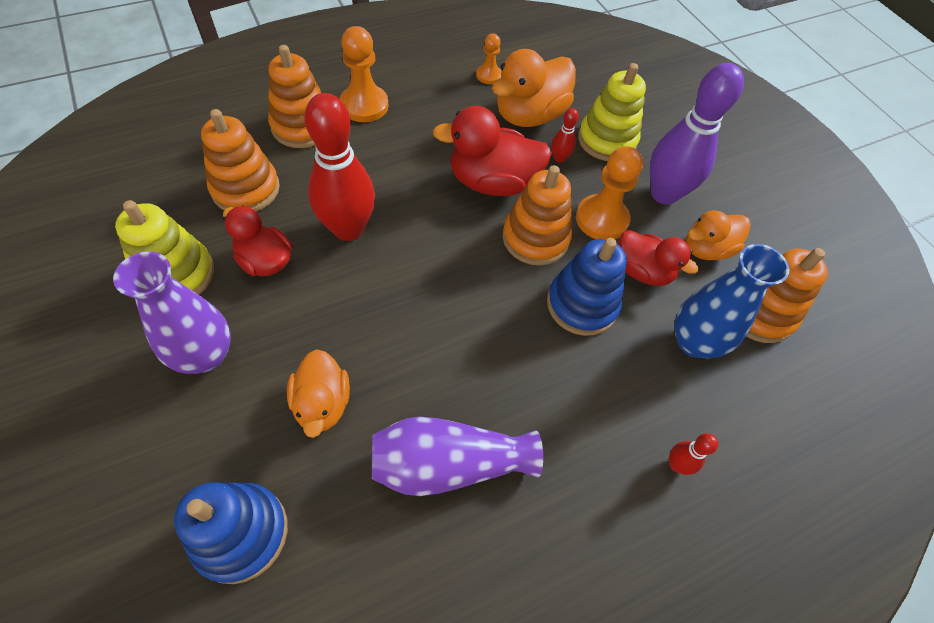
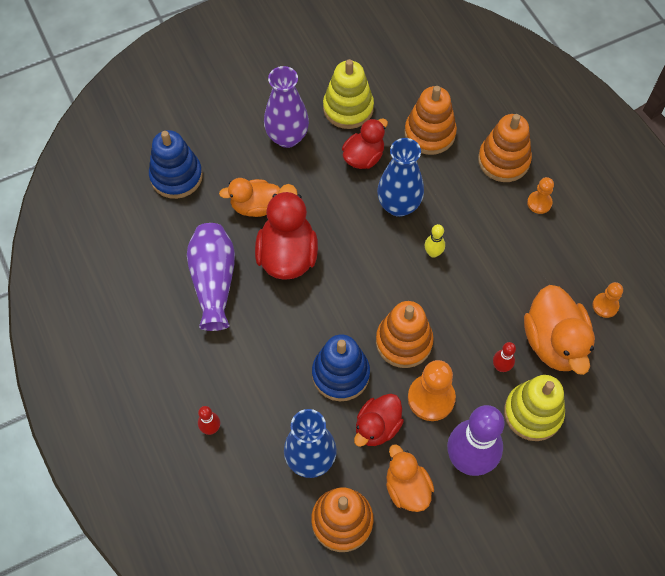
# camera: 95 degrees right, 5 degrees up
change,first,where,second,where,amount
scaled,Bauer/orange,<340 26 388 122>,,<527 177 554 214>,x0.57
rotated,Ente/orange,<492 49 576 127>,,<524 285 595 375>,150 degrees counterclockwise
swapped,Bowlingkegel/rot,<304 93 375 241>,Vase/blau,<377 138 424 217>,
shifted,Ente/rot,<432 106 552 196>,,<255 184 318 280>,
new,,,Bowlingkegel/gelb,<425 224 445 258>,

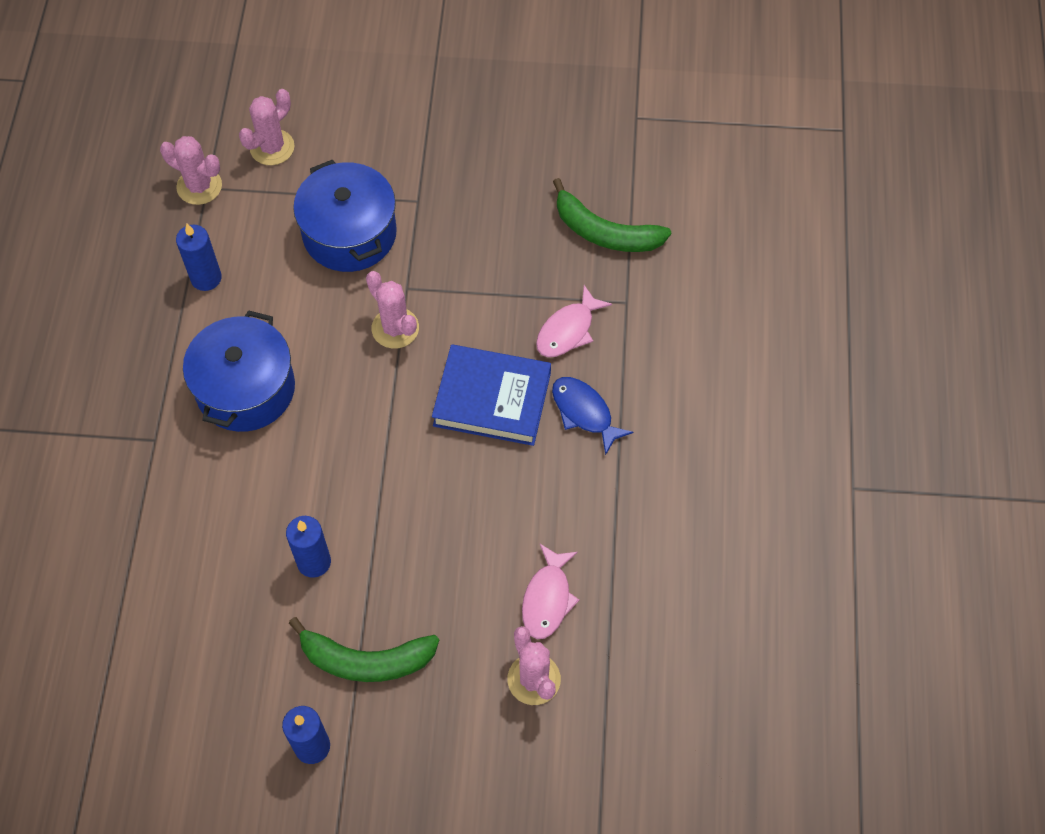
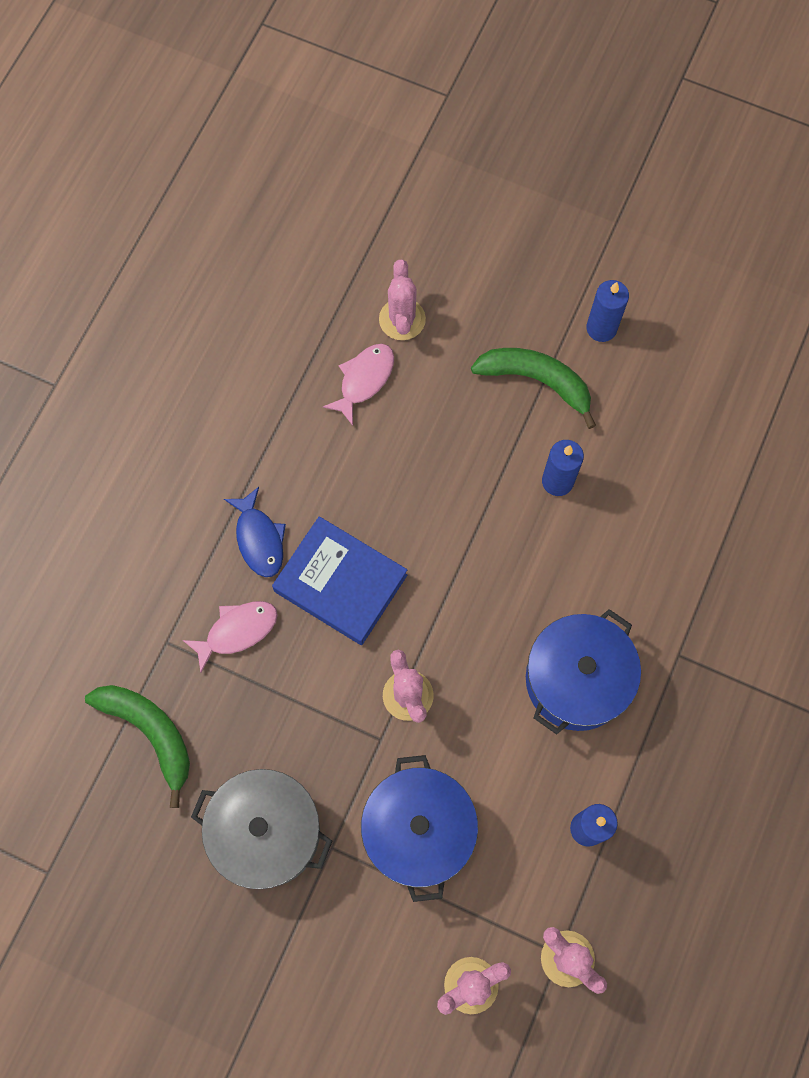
# camera: 160 degrees left, 10 degrees up
change,first,where,second,where,amount
new,,,Kochtopf/grau,<191 769 332 889>,

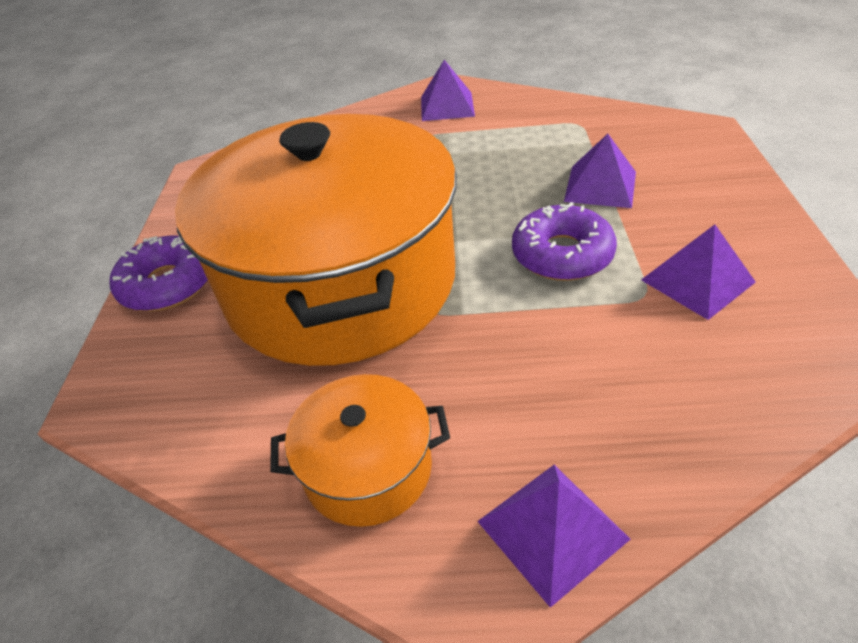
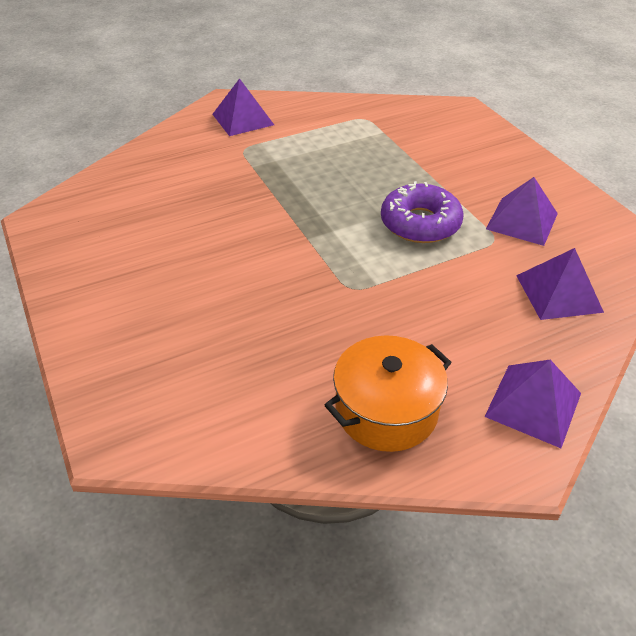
# camera: 30 degrees left, 0 degrees up
change,first,where,second,where,amount
gone,Kochtopf/orange,<175 114 457 366>,,,
shifted,Pyramide/lila,<564 134 636 208>,,<516 248 604 320>,
gone,Donut/lila,<110 236 208 311>,,,

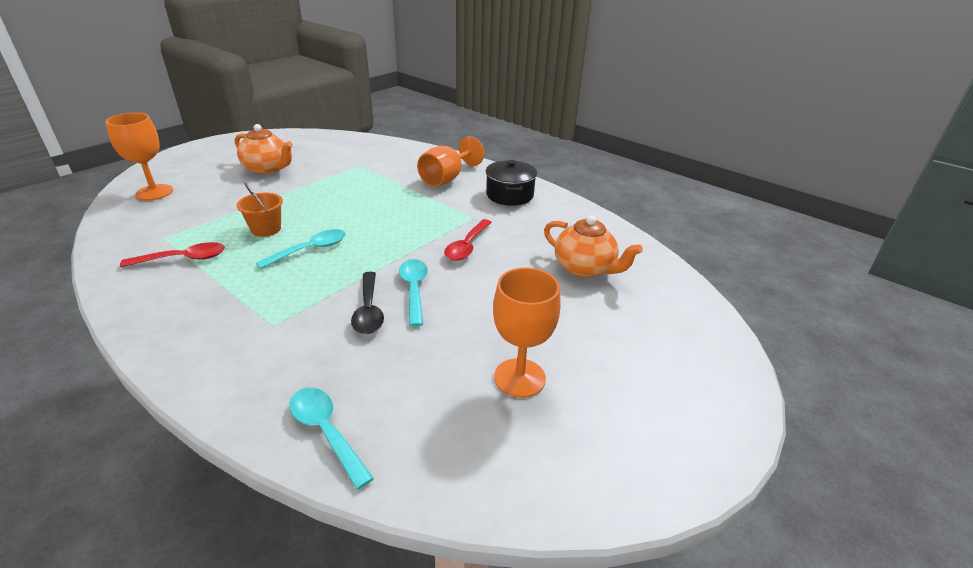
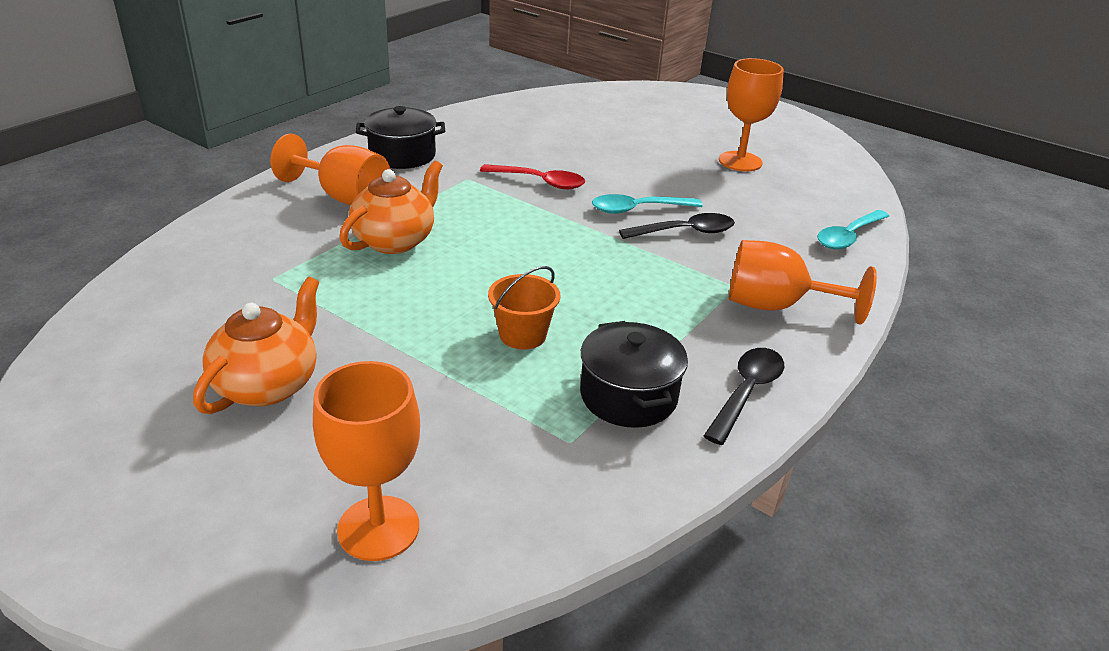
# camera: 95 degrees left, 0 degrees up
change,first,where,second,where,amount
shifted,Teekanne/orange,<544 215 643 278>,,<339 160 443 254>,
gone,Löffel/türkis,<256 229 346 269>,,,
swapped,Löffel/rot,<120 242 225 267>,Kochtopf/schwarz,<580 321 688 428>,
new,,,Kelch/orange,<729 240 877 324>,
new,,,Löffel/schwarz,<704 348 784 445>,

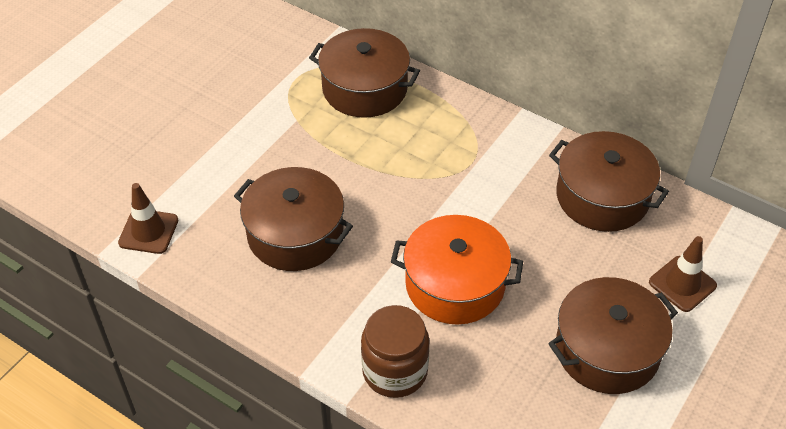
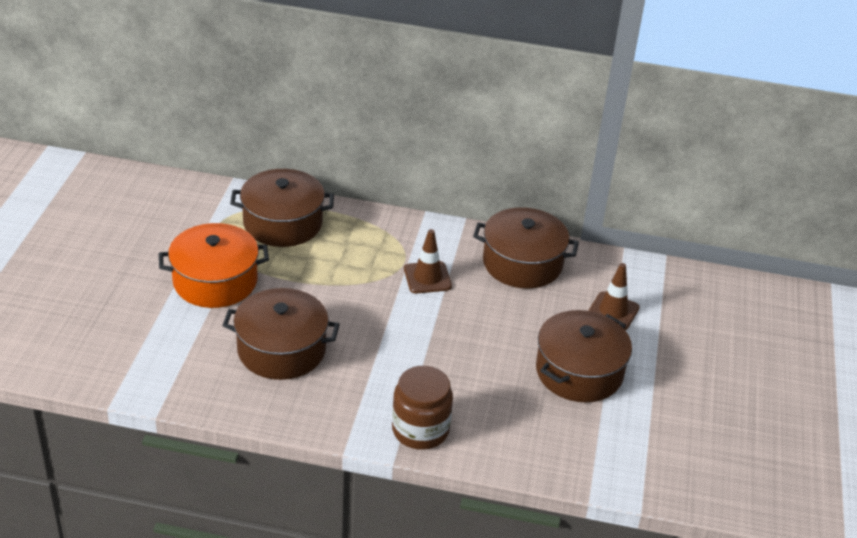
# camera: 25 degrees left, 10 degrees down
change,first,where,second,where,amount
shifted,Leitkegel/braun,<118 183 178 254>,,<404 229 452 294>,
shifted,Kochtopf/orange,<391 215 523 325>,,<159 223 269 308>,

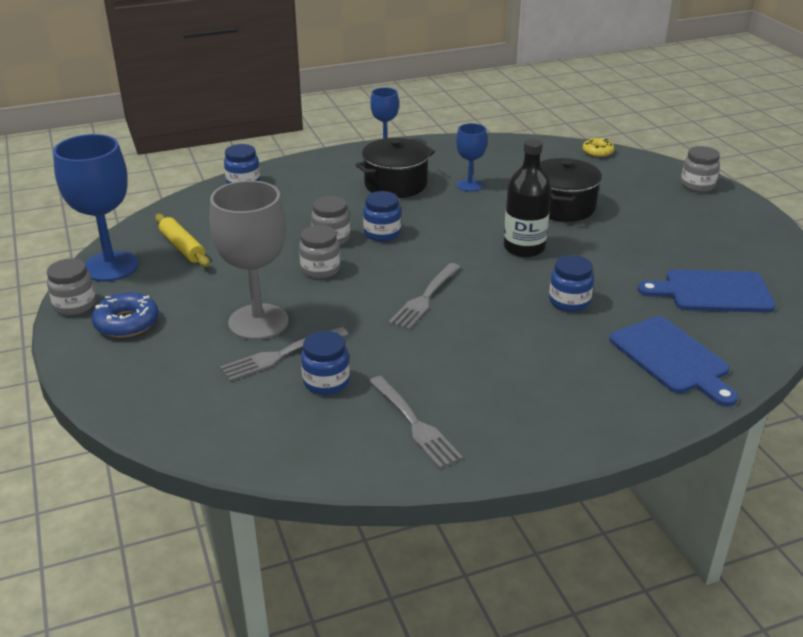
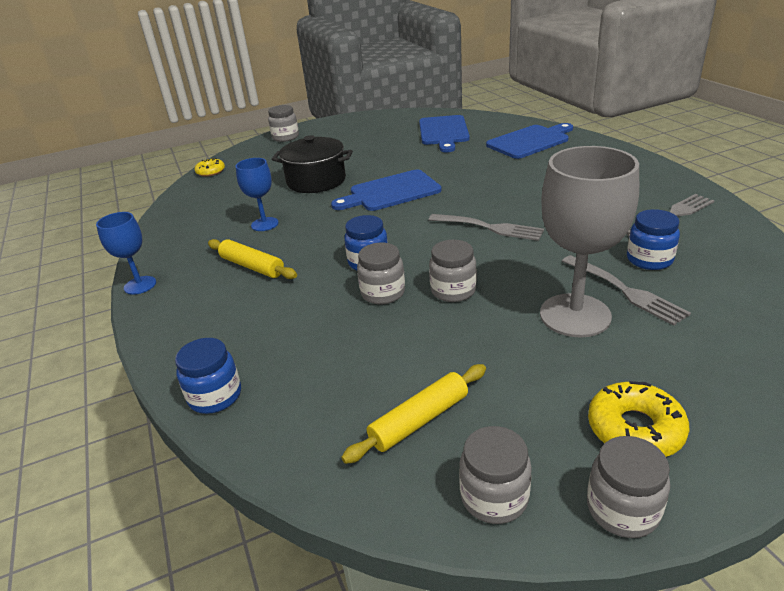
# camera: 90 degrees left, 0 degrees up
change,first,where,second,where,amount
swapped,Kelch/blau,<53 134 139 282>,Einmachglas/grau,<459 426 532 524>,
swapped,Kochtopf/schwarz,<355 138 435 198>,Nudelholz/gelb,<208 239 297 279>,
swapped,Flasche/schwarz,<504 139 552 257>,Schneidebrett/blau,<331 170 441 211>,
gone,Einmachglas/blau,<549 255 594 312>,,,
repainted,Donut/blau,<92 292 159 338>,Donut/gelb,<588 381 690 457>,

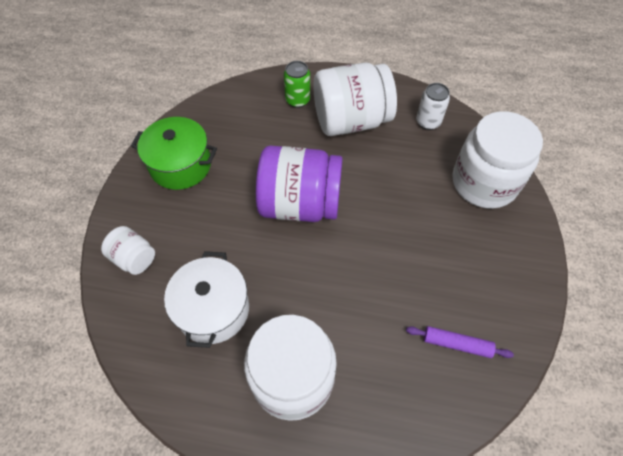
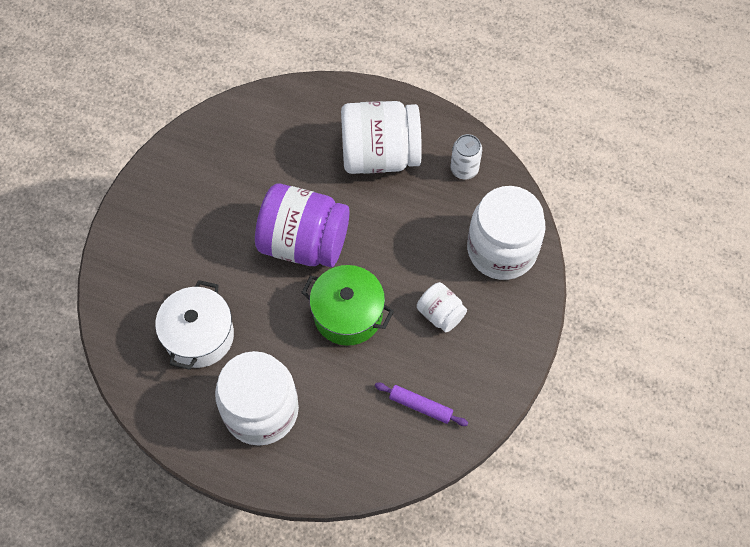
# camera: 10 degrees right, 5 degrees up
change,first,where,second,where,amount
gone,Dose/grün,<284 61 310 108>,,,
shifted,Kochtopf/grün,<131 117 217 190>,,<301 265 394 346>,
shifted,Einmachglas/weiß,<101 226 155 275>,,<417 282 467 332>,

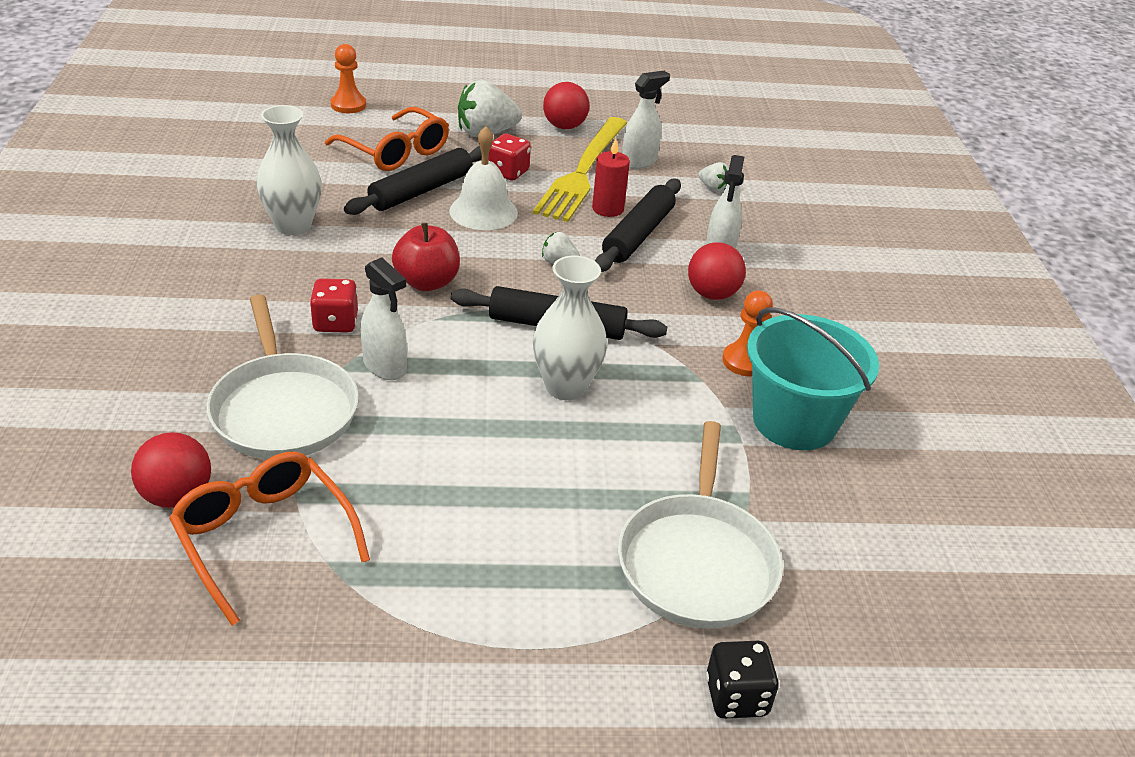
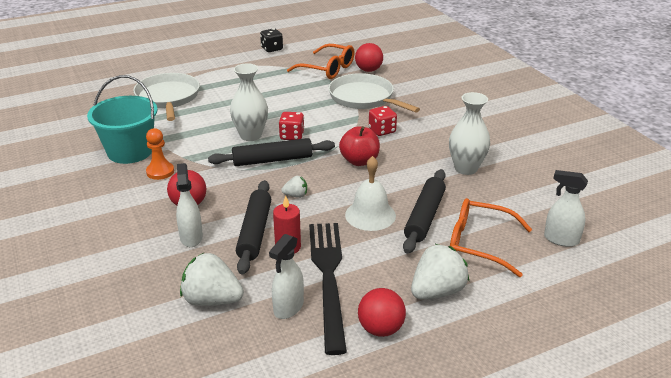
# camera: 160 degrees right, 5 degrees down
change,first,where,second,where,amount
gone,Bauer/orange,<330 44 366 113>,,,
repainted,Gabel/gelb,<533 117 627 222>,Gabel/schwarz,<309 223 347 355>,
shifted,Spielwürfel/rot,<489 134 531 181>,,<279 112 305 140>,
scaled,Erdbeere/weiß,<699 162 729 192>,,<180 253 244 306>,x1.99
shifted,Sprühflasche/weiß,<361 258 407 380>,,<544 170 588 247>,
shifted,Spielwürfel/schwarz,<706 641 779 719>,,<260 28 283 52>,

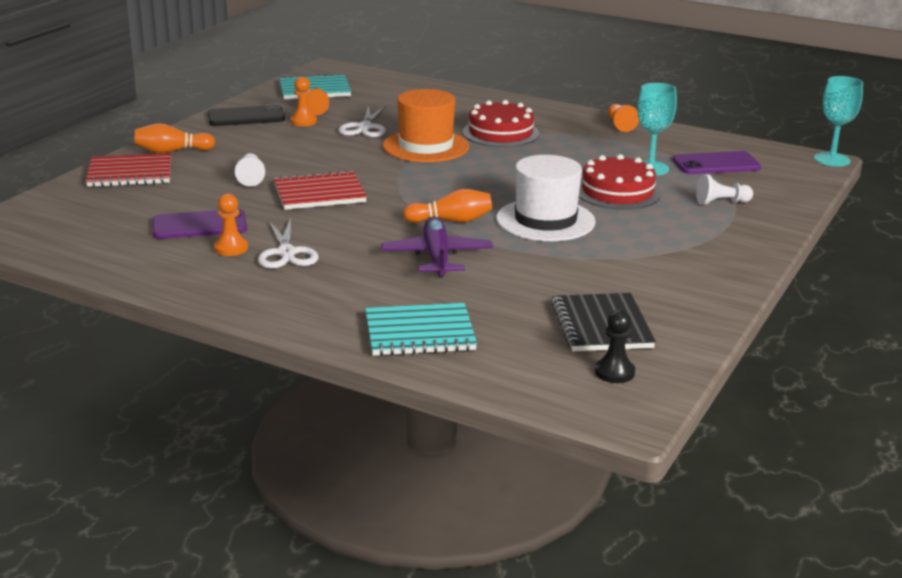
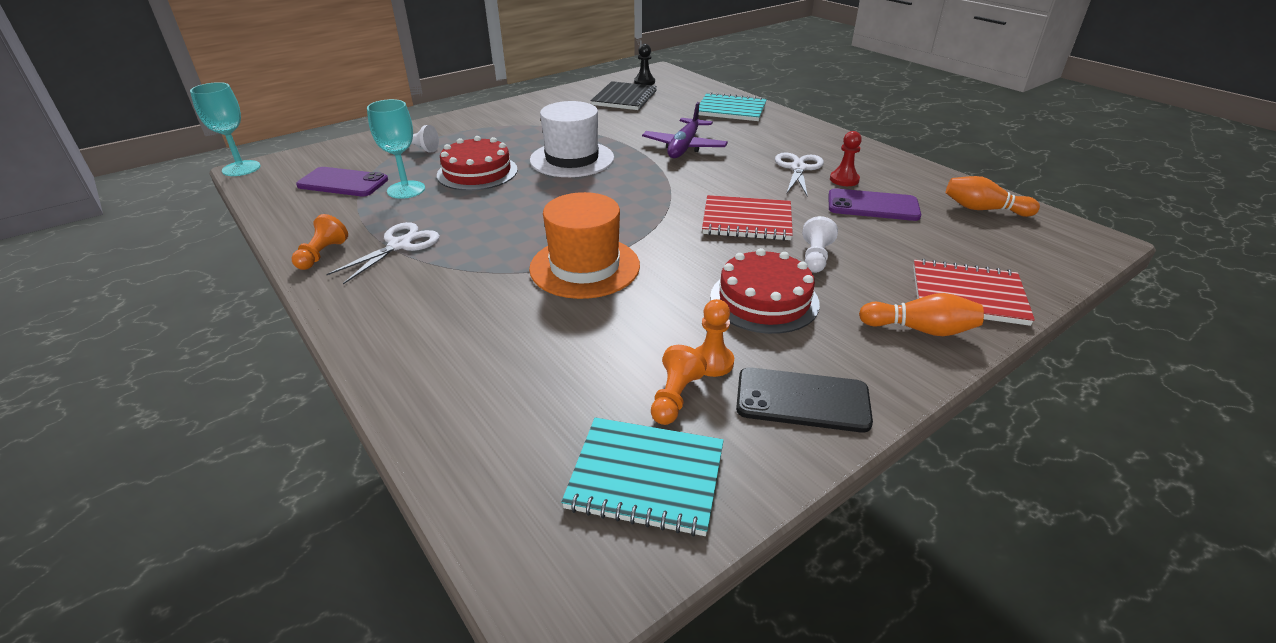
# camera: 155 degrees left, 10 degrees up
change,first,where,second,where,amount
shifted,Kuchen/rot,<463 100 539 147>,,<710 248 820 334>,
shifted,Schere/weiß,<338 105 386 137>,,<326 222 440 284>,
shifted,Bowlingkegel/orange,<403 189 492 223>,,<946 176 1040 217>,
repainted,Bauer/orange,<214 194 248 256>,Bauer/rot,<830 131 862 186>,

